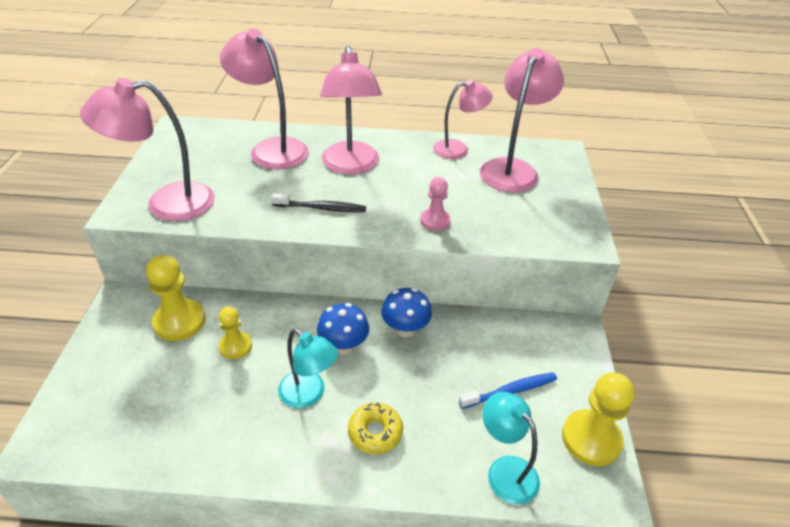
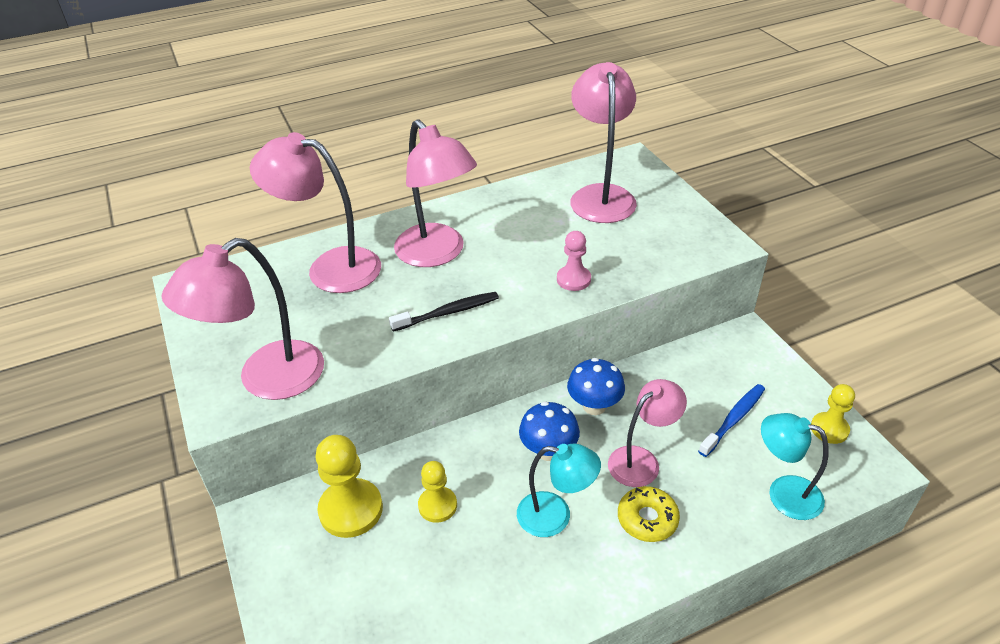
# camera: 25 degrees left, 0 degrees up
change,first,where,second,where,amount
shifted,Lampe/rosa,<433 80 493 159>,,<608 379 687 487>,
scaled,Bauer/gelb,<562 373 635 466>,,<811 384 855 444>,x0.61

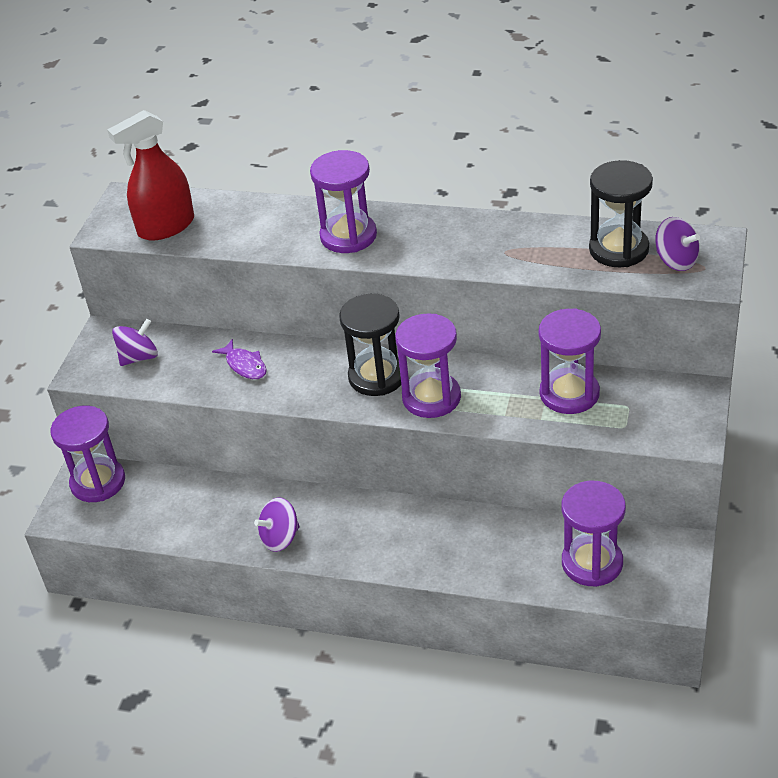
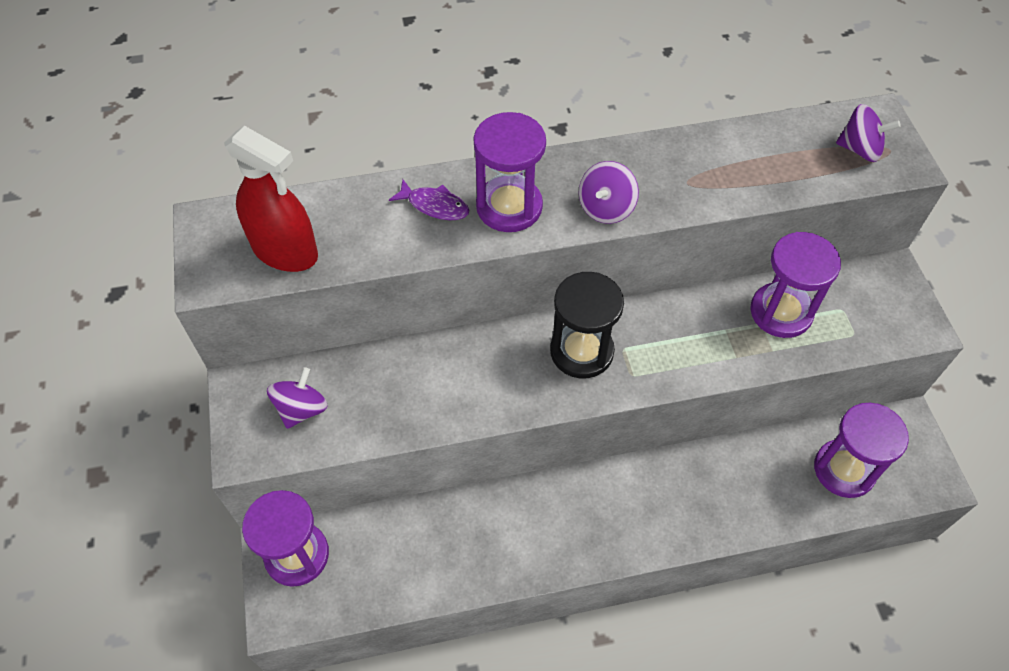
# camera: 30 degrees left, 15 degrees up
change,first,where,second,where,amount
rotated,Sprühflasche/rot,<107 110 194 241>,,<224 125 318 272>,90 degrees counterclockwise
gone,Sanduhr/schwarz,<589 160 653 267>,,,
gone,Sanduhr/lila,<395 313 461 418>,,,
shifted,Fisch/lila,<212 339 267 379>,,<389 179 469 220>,
shifted,Kreisel/lila,<254 497 300 552>,,<579 161 639 224>,

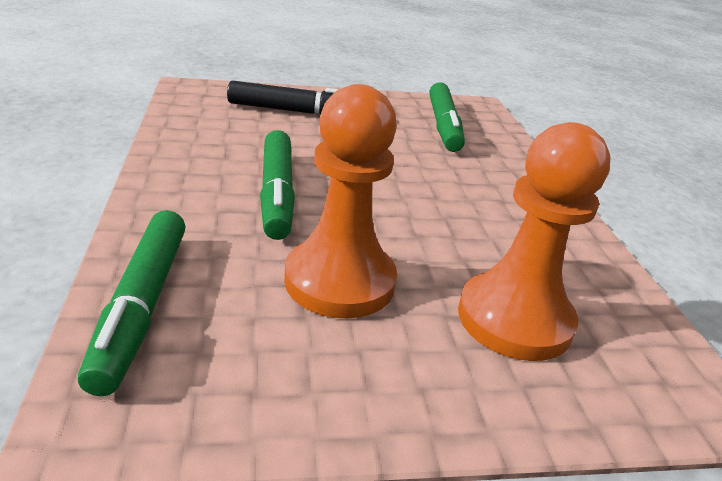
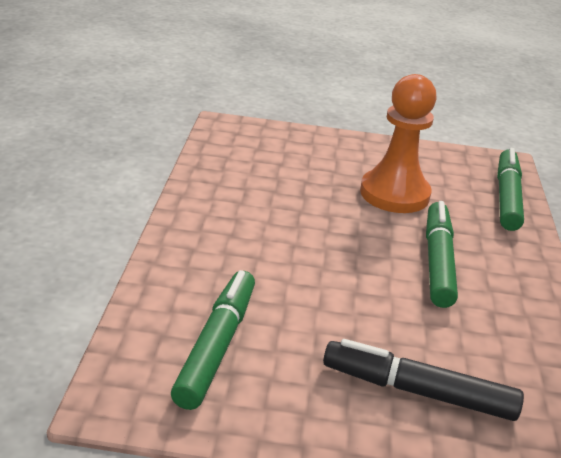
# camera: 165 degrees left, 0 degrees up
change,first,where,second,where,amount
gone,Bauer/orange,<458 122 610 361>,,,

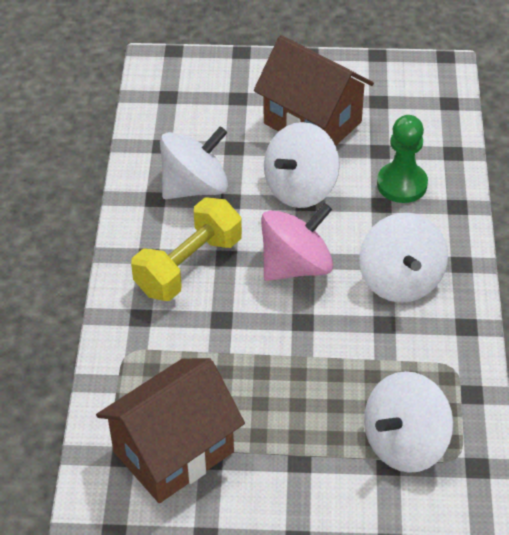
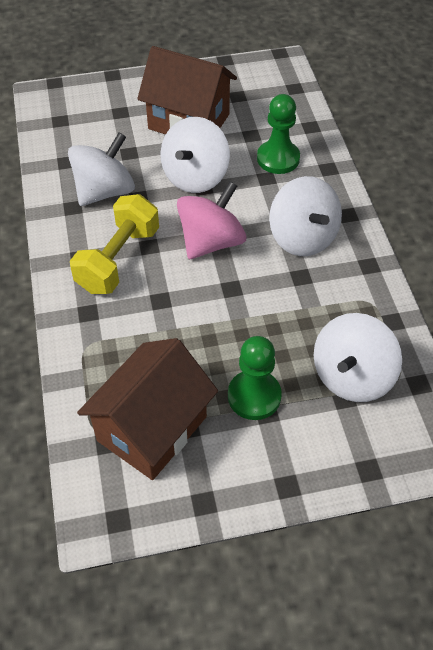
# camera: 15 degrees left, 5 degrees up
change,first,where,second,where,amount
new,,,Bauer/grün,<228 336 282 420>,

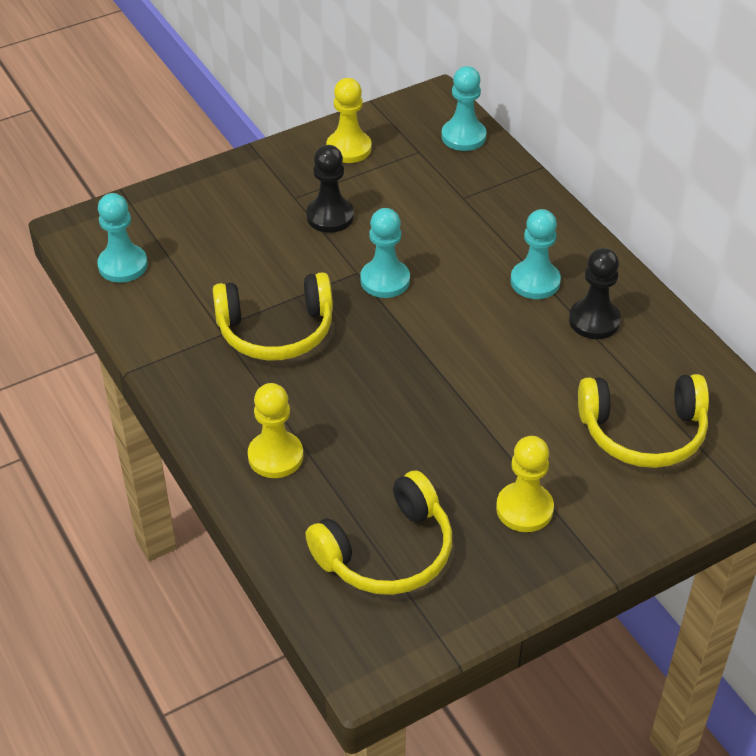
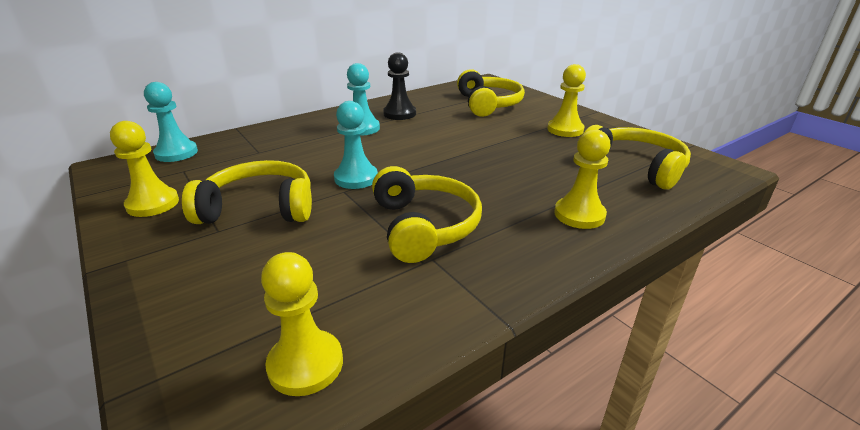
# camera: 95 degrees left, 15 degrees down
change,first,where,second,where,amount
swapped,Bauer/schwarz,<306 145 354 233>,Kopfhörer/gelb,<182 160 312 224>,
repainted,Bauer/türkis,<97 193 148 283>,Bauer/gelb,<261 252 343 396>,

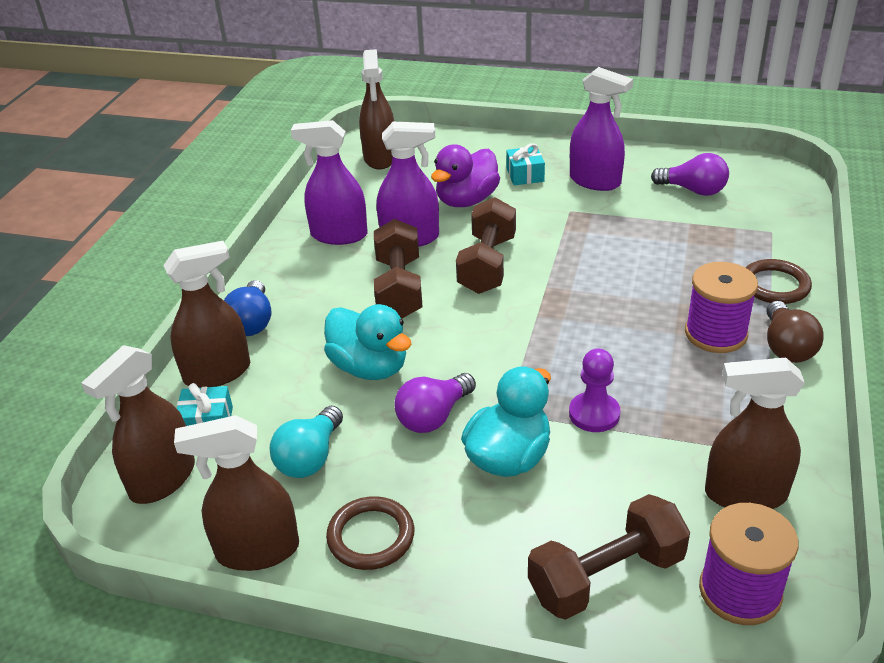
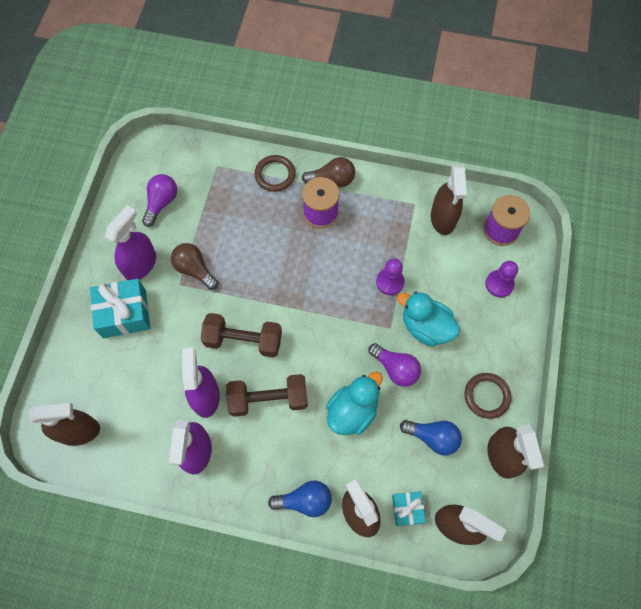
# camera: 95 degrees left, 30 degrees up
change,first,where,second,where,amount
scaled,Geschenk/türkis,<506 143 545 185>,,<90 279 150 338>,x1.77
gone,Ente/lila,<431 144 500 207>,,,
repainted,Glühbirne/türkis,<270 406 343 478>,Glühbirne/blau,<400 420 462 456>,
swapped,Hantel/braun,<528 494 690 620>,Bauer/lila,<485 261 518 297>,
new,,,Glühbirne/braun,<171 243 218 290>,

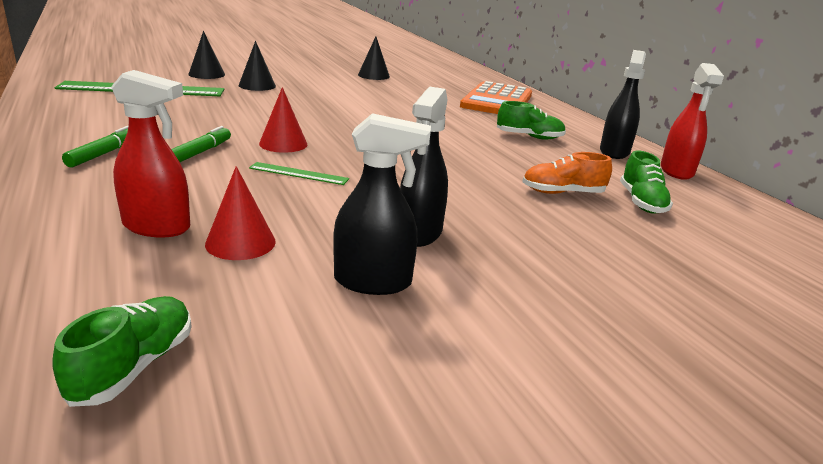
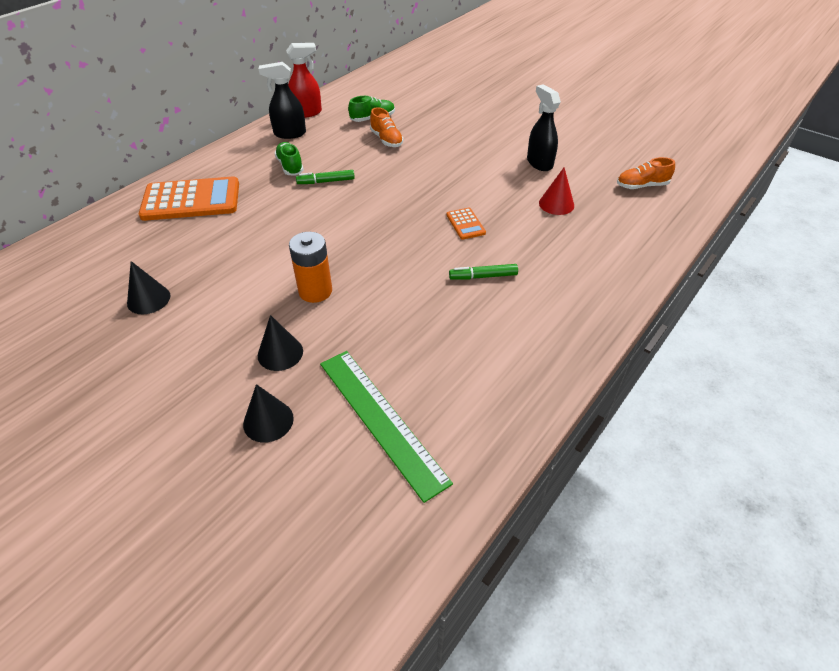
# camera: 115 degrees left, 20 degrees up
change,first,where,second,where,amount
gone,Sprühflasche/rot,<111 70 190 237>,,,
gone,Kegel/rot,<259 87 307 153>,,,
gone,Sprühflasche/schwarz,<400 87 448 247>,,,
shifted,Filzstift/grün,<62 126 128 167>,,<296 170 355 184>,
swapped,Lineal/grün,<249 162 349 185>,Taschenrechner/orange,<446 208 486 240>,
repainted,Schuh/grün,<52 296 192 407>,Schuh/orange,<617 157 675 189>,
new,,,Batterie/orange,<289 232 332 303>,

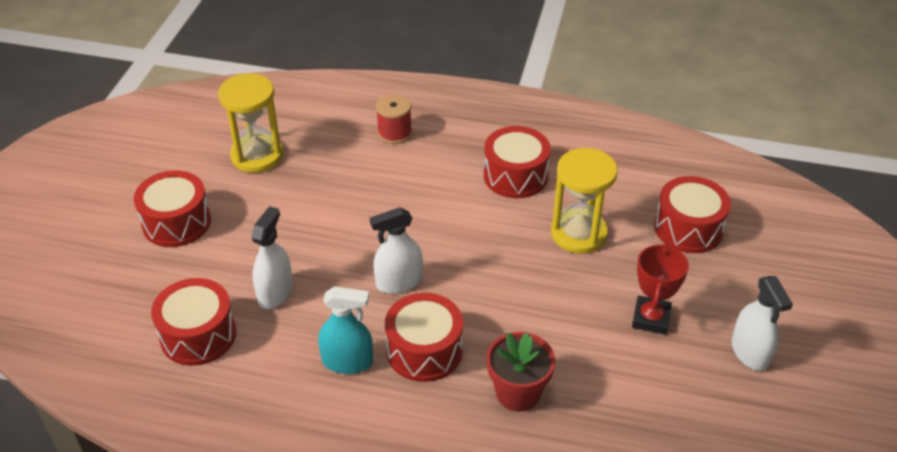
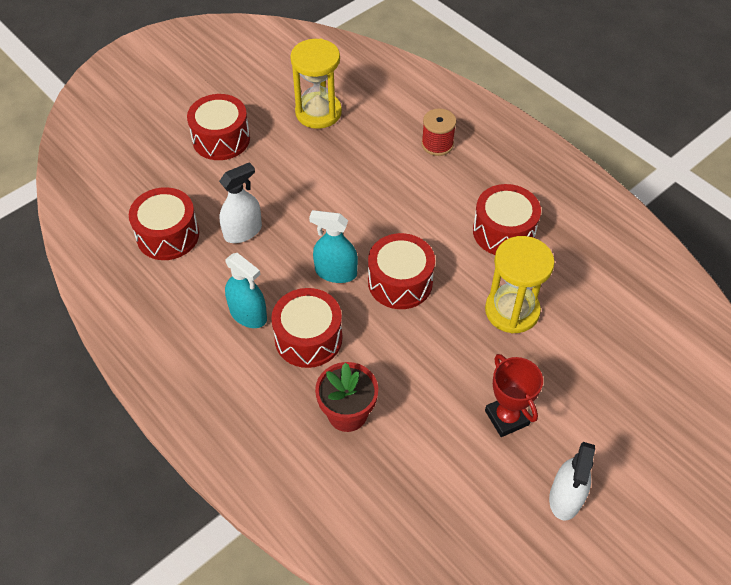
# camera: 35 degrees right, 10 degrees up
change,first,where,second,where,amount
shifted,Trommel/rot,<654 176 731 253>,,<368 233 435 309>,
repainted,Sprühflasche/weiß,<370 207 423 294>,Sprühflasche/türkis,<309 210 358 283>,
rotated,Pokal/rot,<632 243 689 335>,,<485 354 543 437>,75 degrees counterclockwise

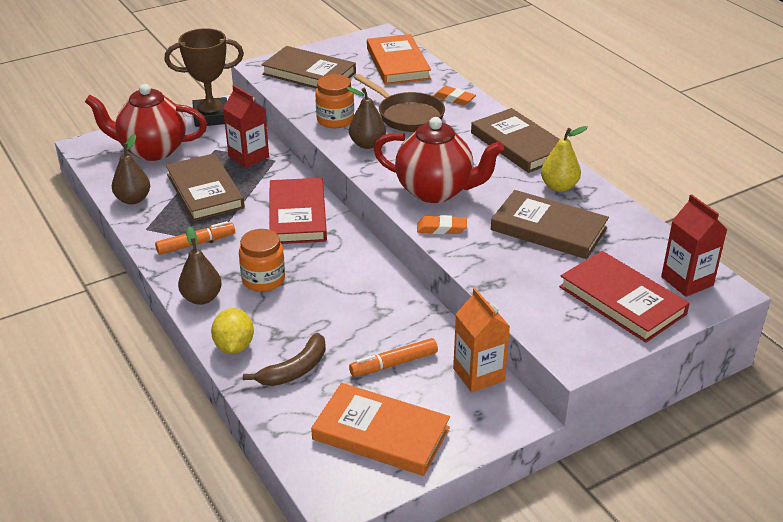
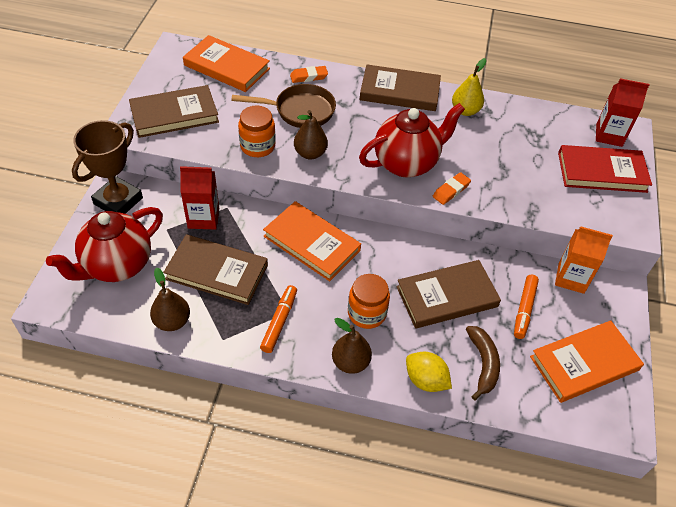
# camera: 50 degrees left, 15 degrees up
change,first,where,second,where,amount
repainted,Buch/rot,<270 178 327 244>,Buch/orange,<263 201 361 281>,
shifted,Buch/braun,<491 190 609 259>,,<396 260 501 328>,

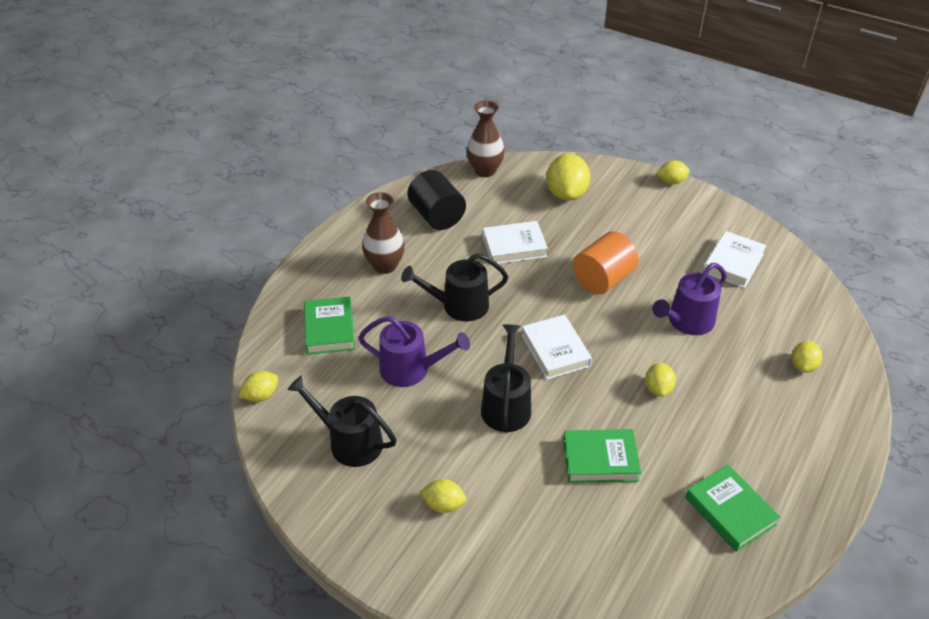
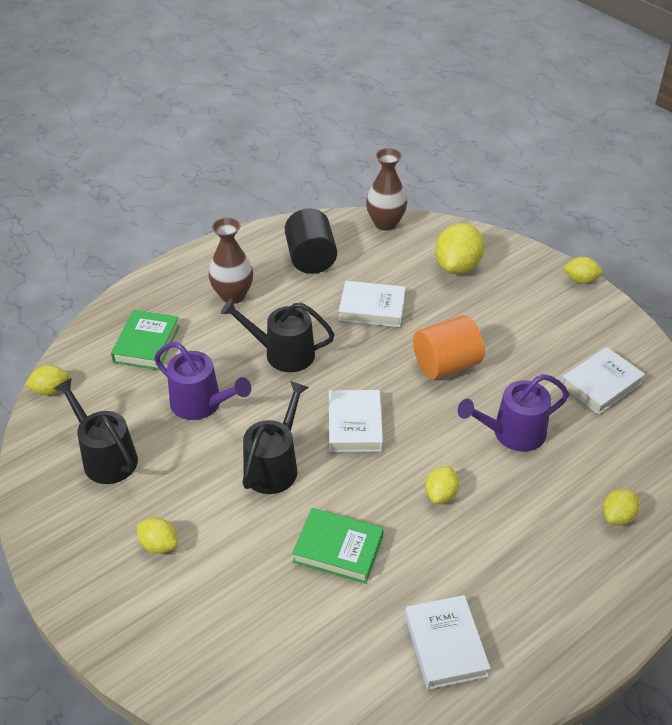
# camera: 20 degrees right, 0 degrees up
change,first,where,second,where,amount
repainted,Buch/grün,<685 465 780 552>,Buch/weiß,<405 595 490 690>,

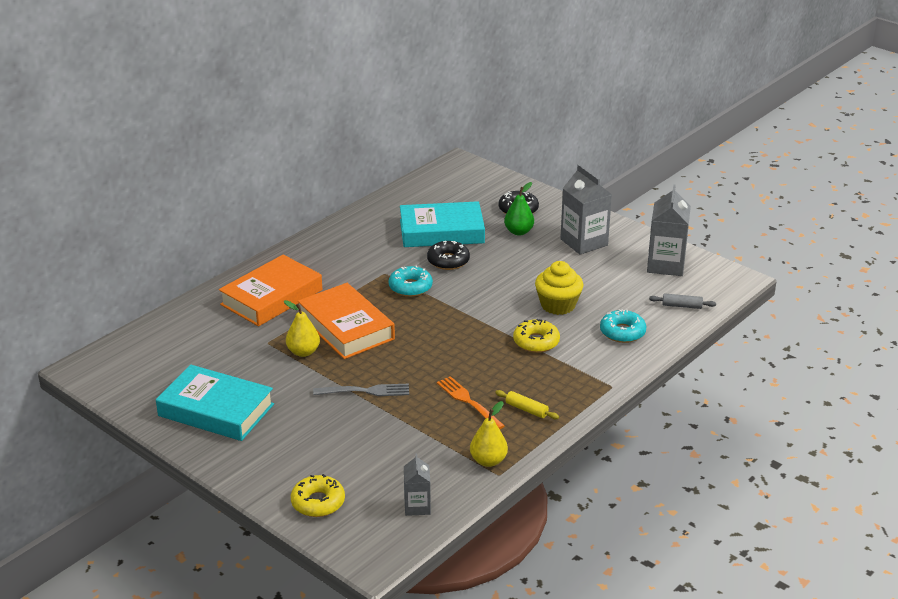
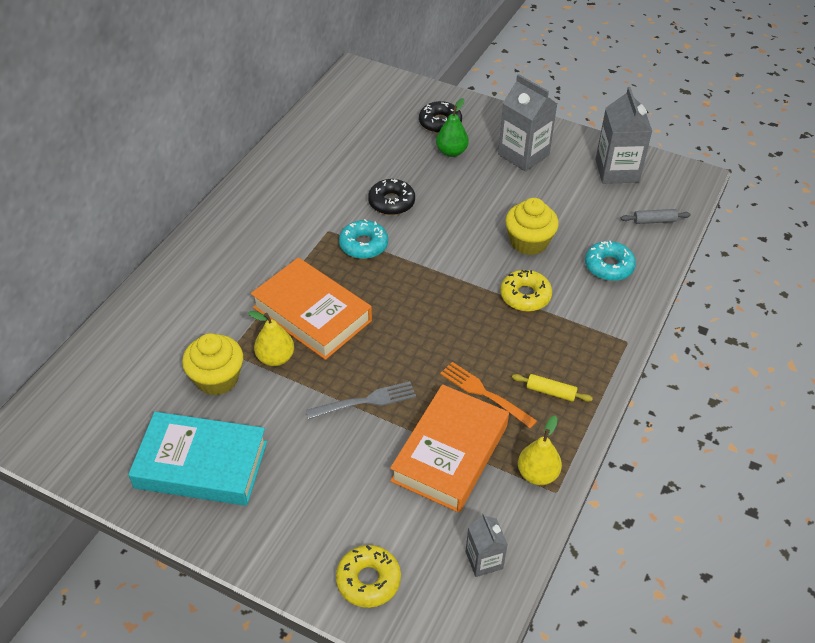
# camera: 15 degrees left, 15 degrees up
change,first,where,second,where,amount
gone,Buch/türkis,<400 201 485 247>,,,
shifted,Buch/orange,<219 255 322 326>,,<390 384 509 513>,
new,,,Muffin/gelb,<182 333 243 396>,

